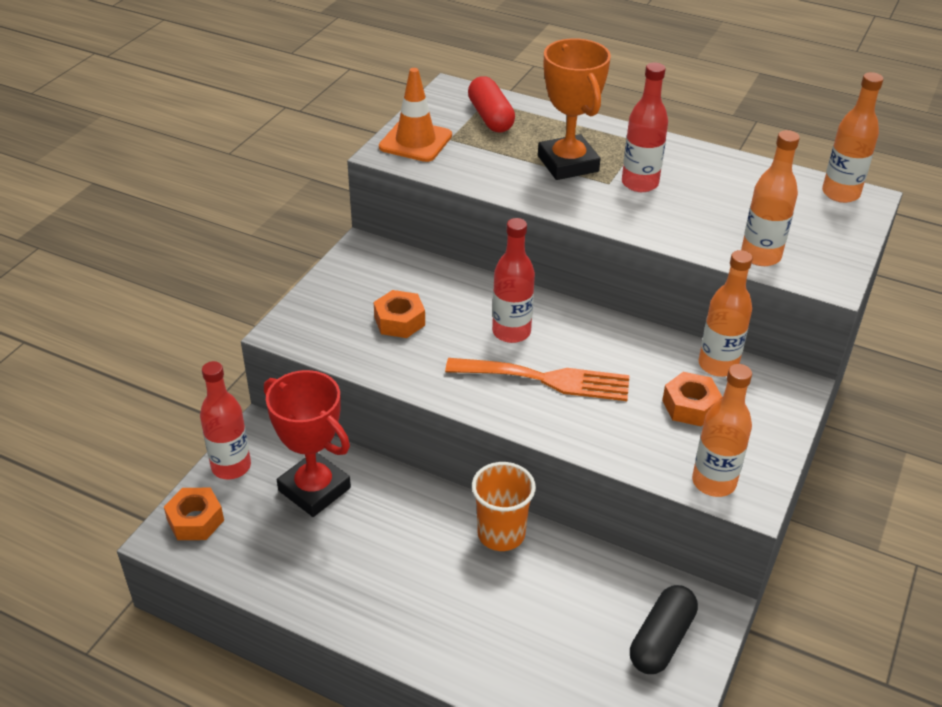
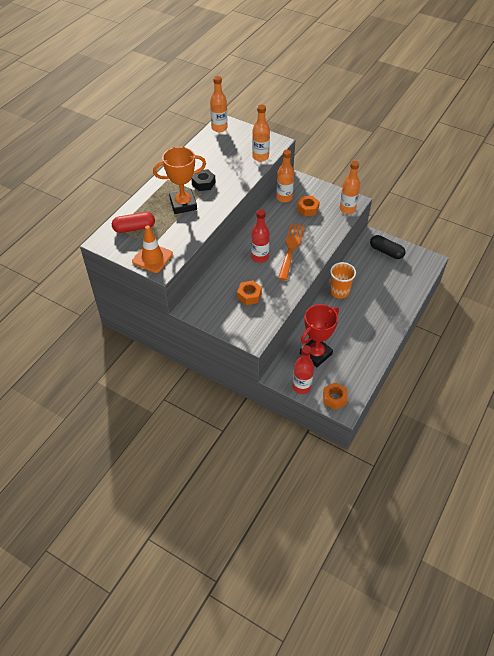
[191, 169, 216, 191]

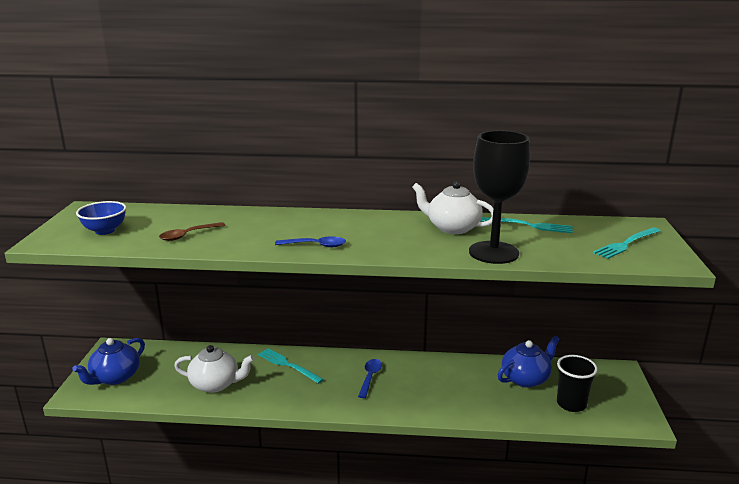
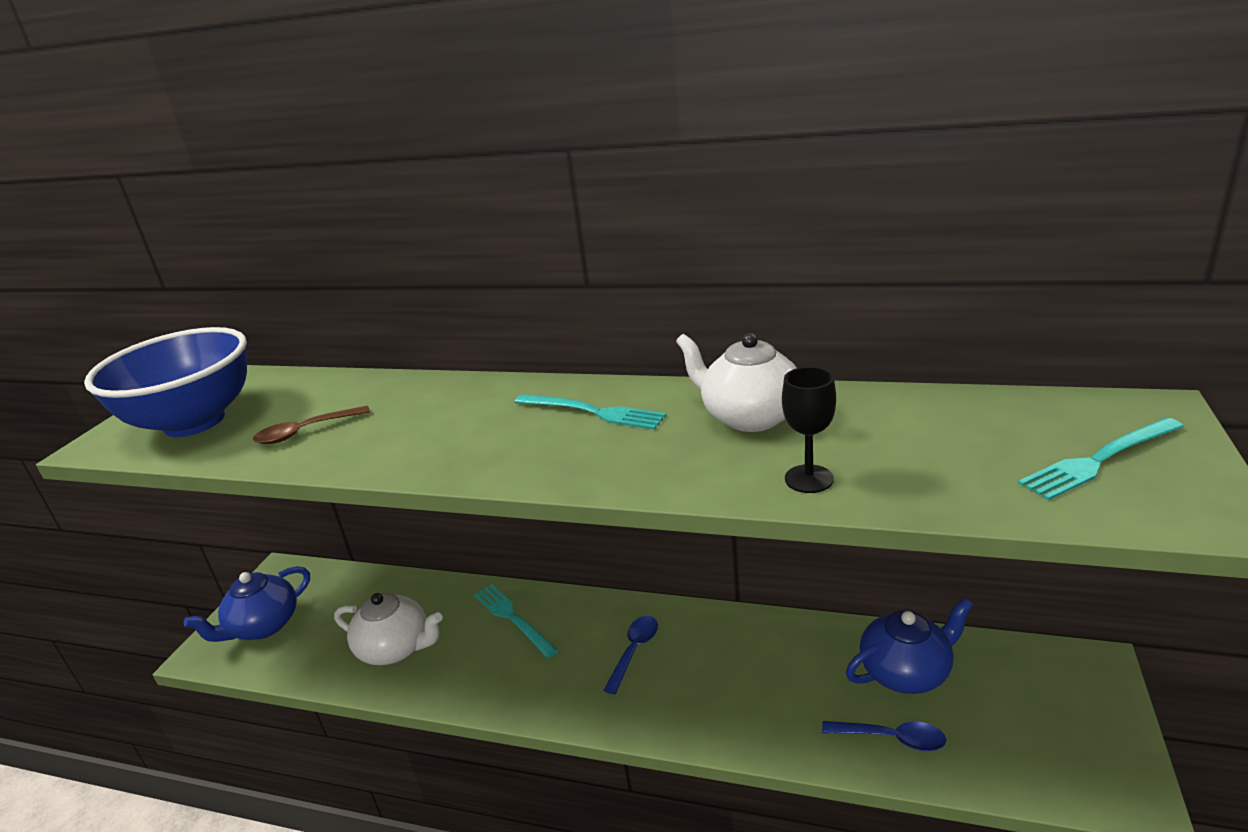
[84, 327, 247, 437]
[822, 721, 946, 751]
[782, 367, 836, 493]
[515, 394, 666, 430]
[557, 355, 598, 412] (first image)

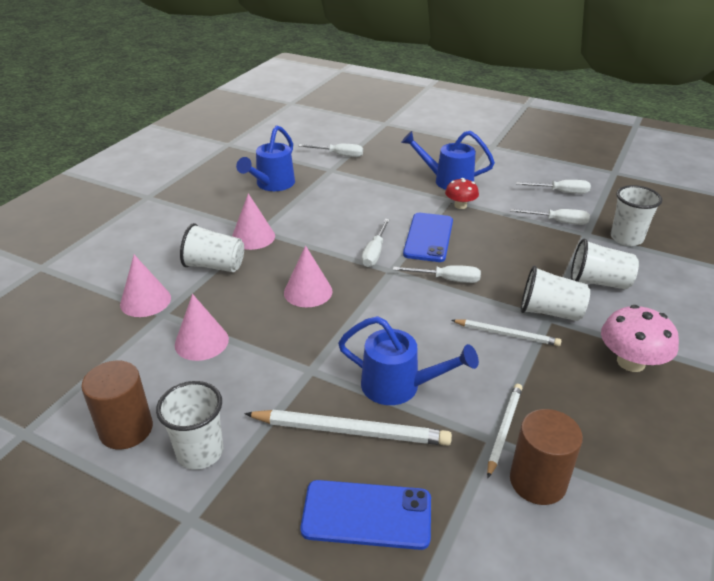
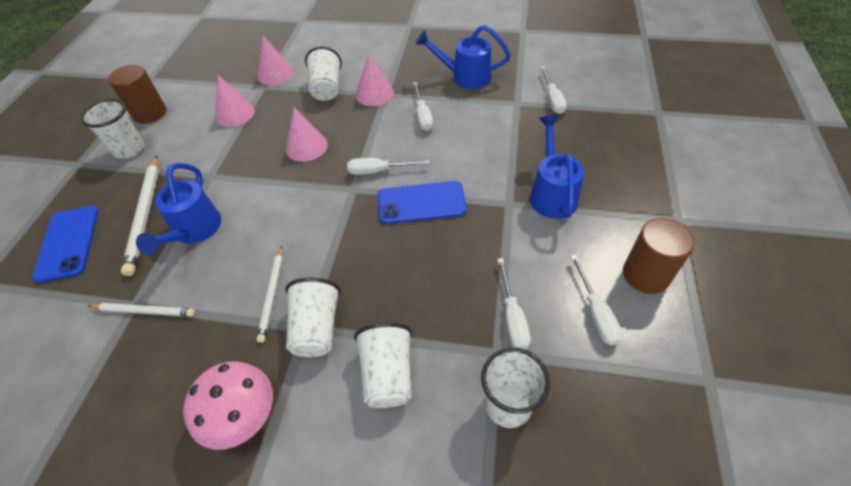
[413, 82, 433, 131]
[445, 178, 479, 209] (first image)
[623, 218, 695, 294]

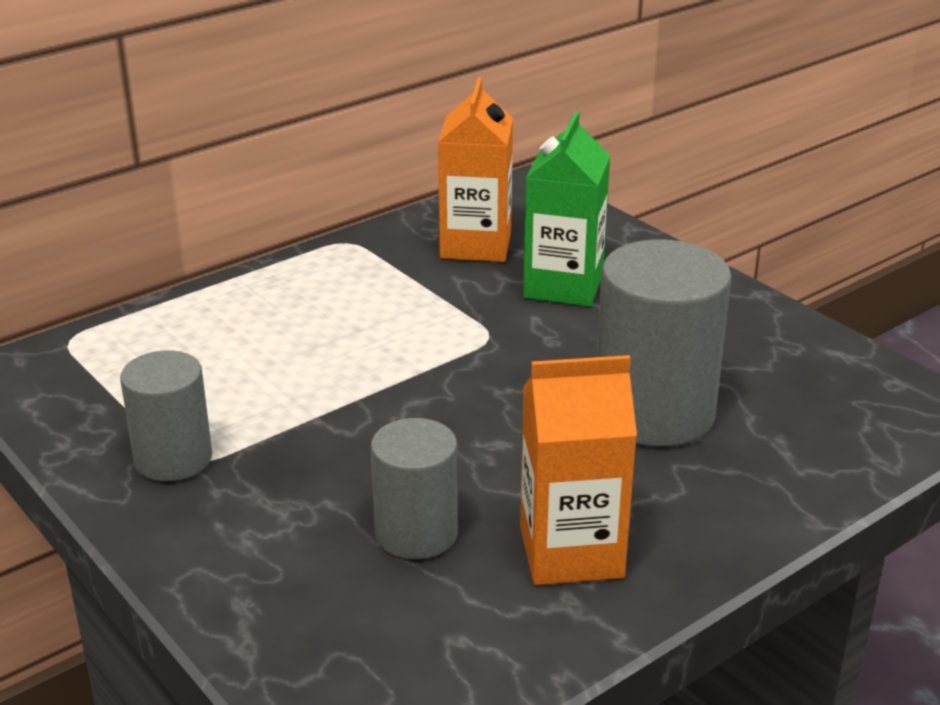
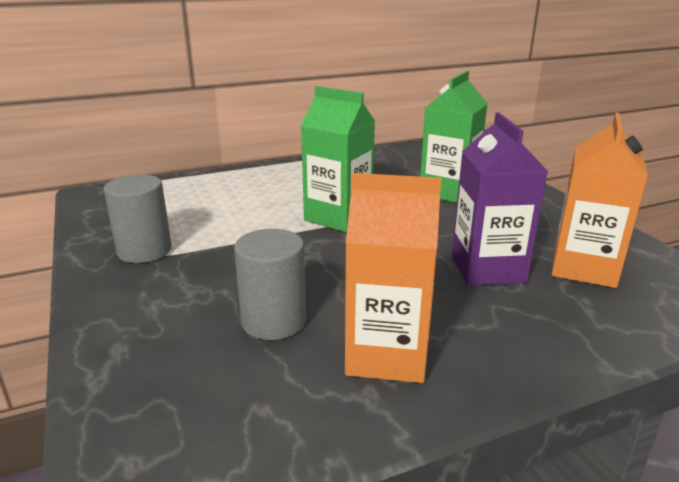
[552, 113, 648, 288]
[451, 112, 548, 286]
[301, 86, 375, 232]

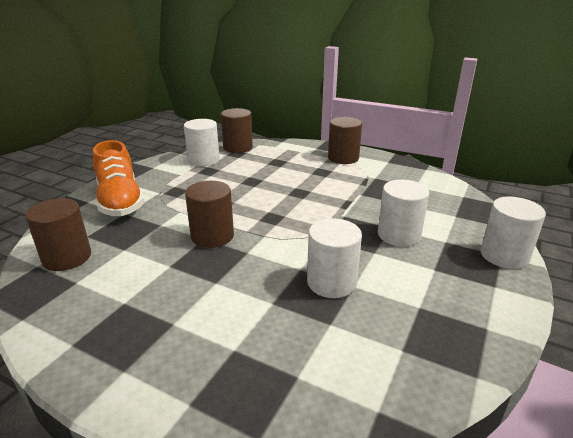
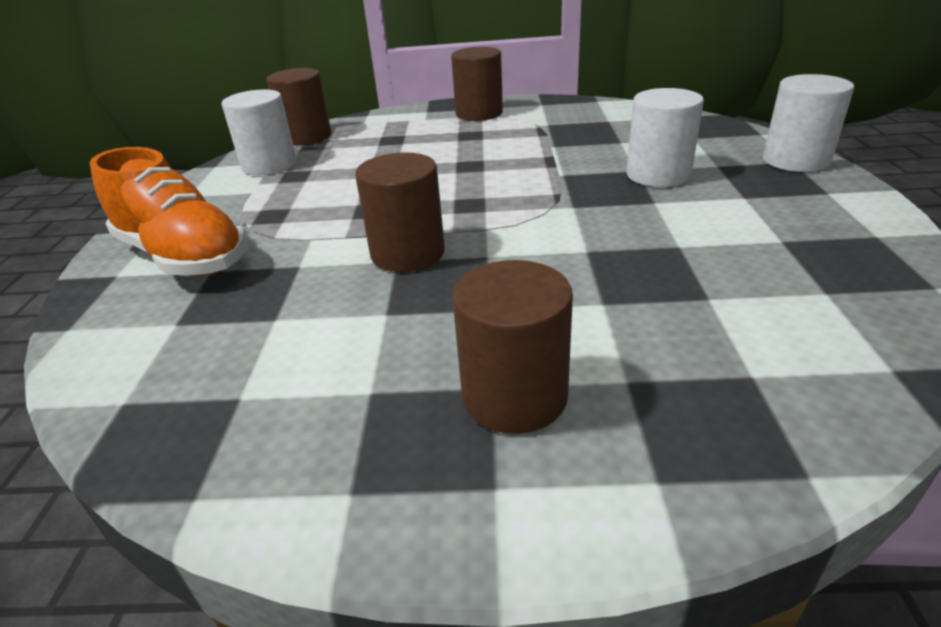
[452, 260, 573, 434]
[307, 218, 362, 298] (first image)

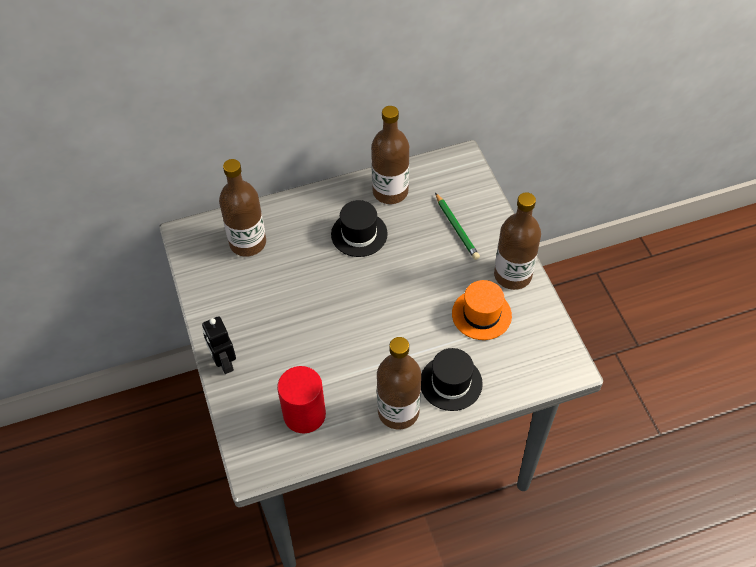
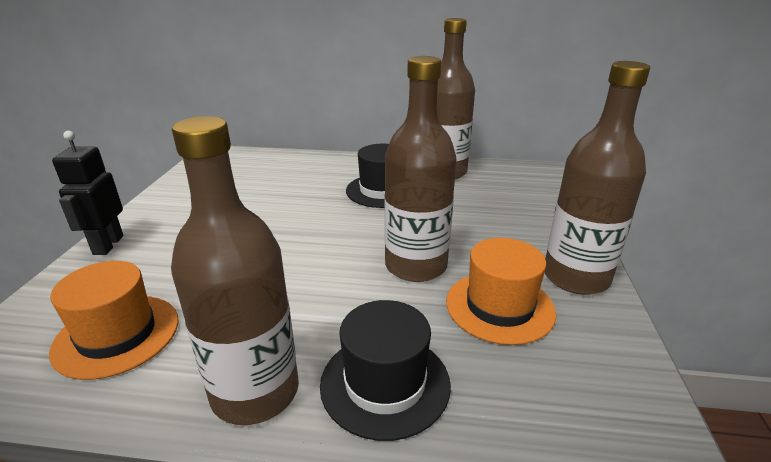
[384, 56, 457, 282]
[49, 261, 179, 380]
[435, 193, 480, 260] (first image)

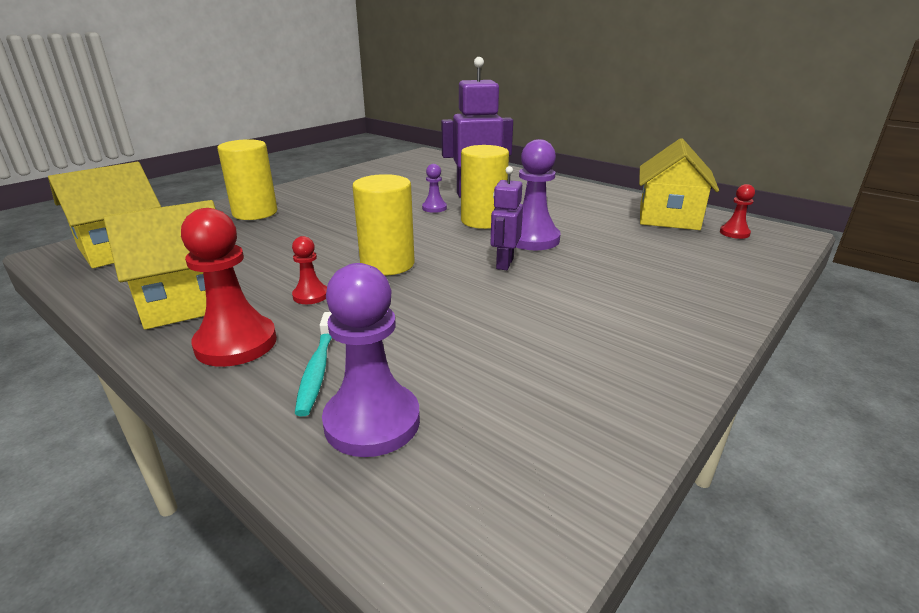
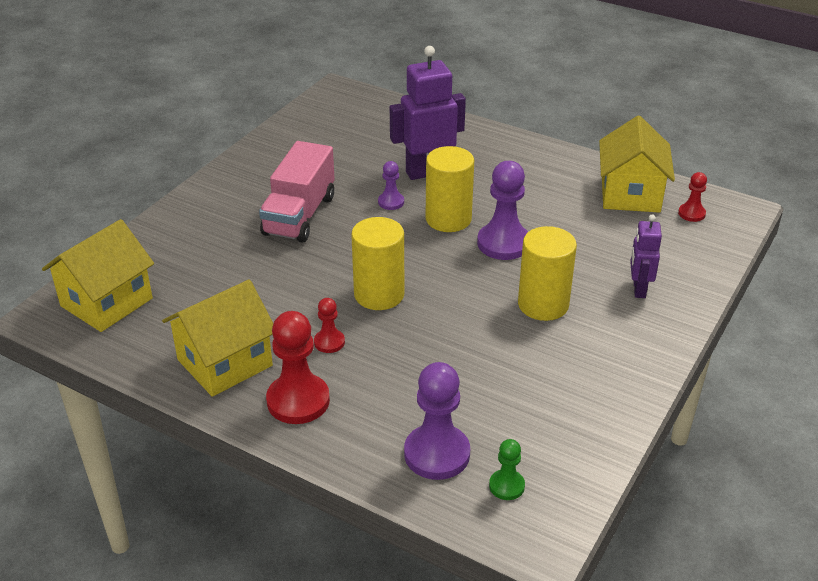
[518, 226, 577, 321]
[295, 312, 332, 416] (first image)
[630, 214, 662, 298]
[259, 141, 335, 243]
[489, 439, 525, 500]

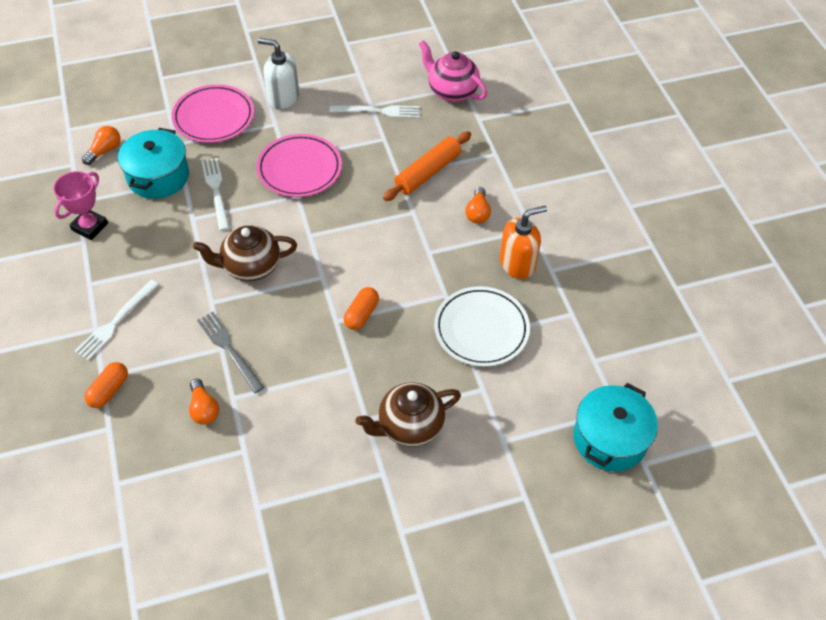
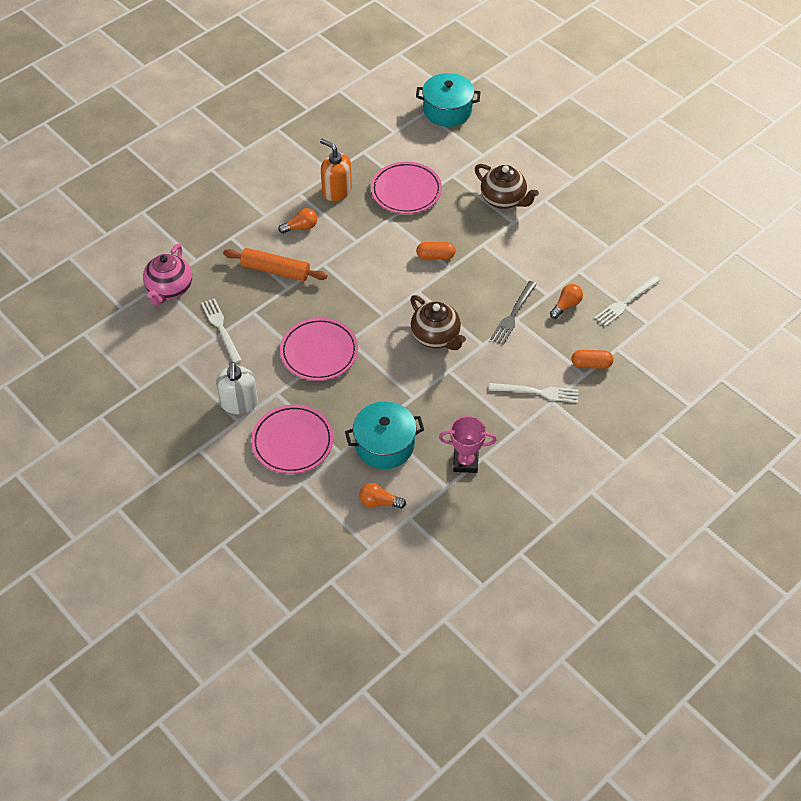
[595, 275, 660, 326]
[371, 162, 442, 214]

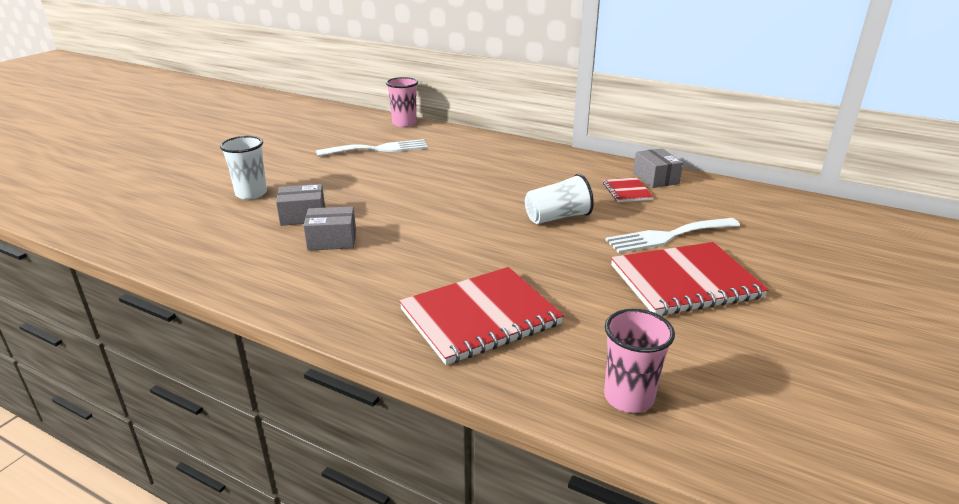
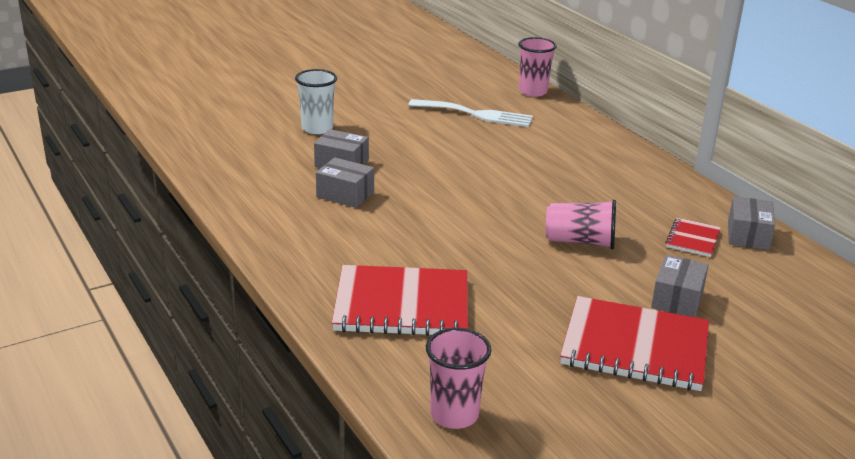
[546, 200, 616, 249]
[651, 255, 709, 317]

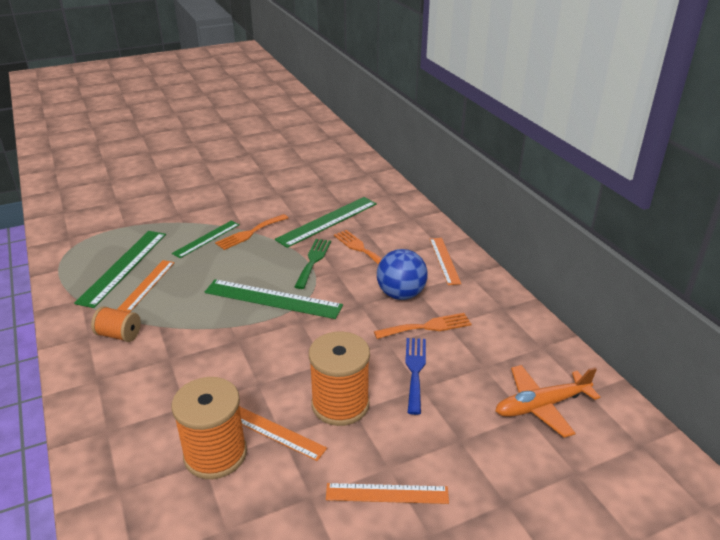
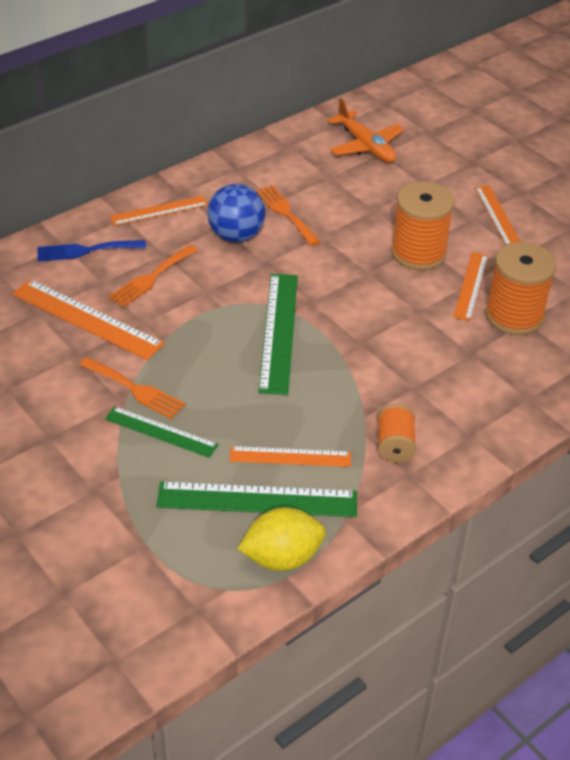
[12, 279, 165, 360]
[294, 239, 331, 289] (first image)
[37, 240, 146, 261]
[237, 507, 326, 571]

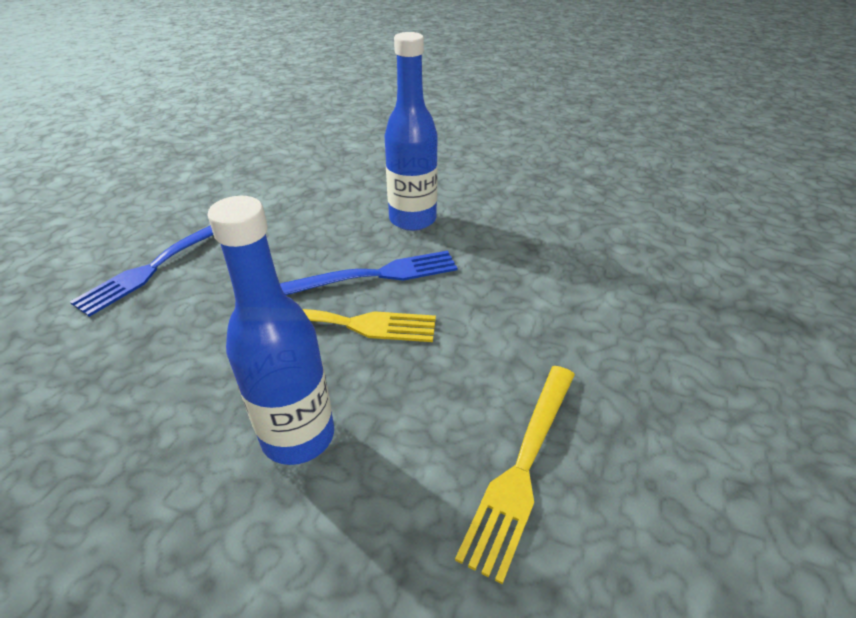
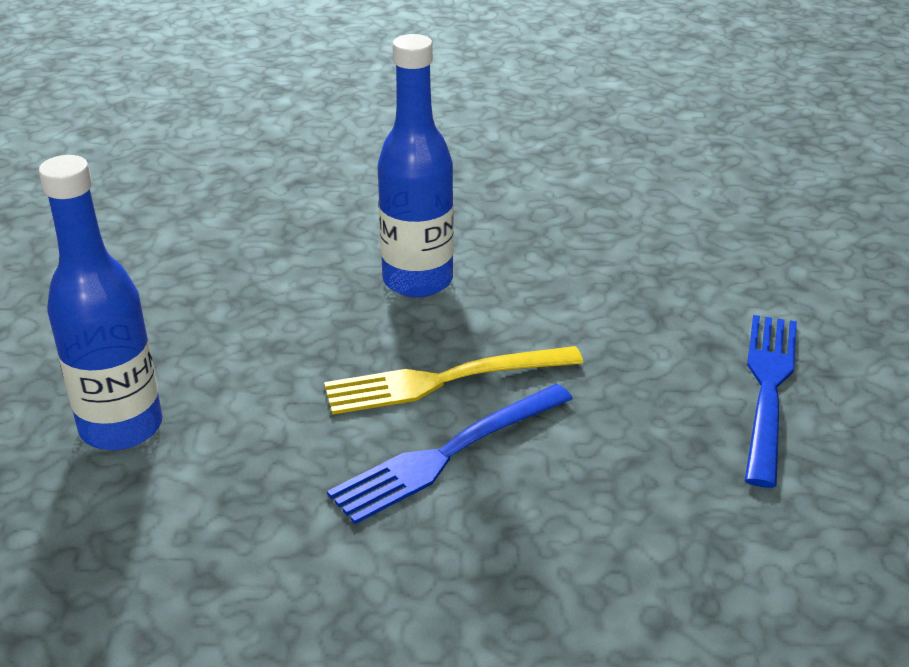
[39, 155, 163, 450]
[455, 366, 575, 584] (first image)

